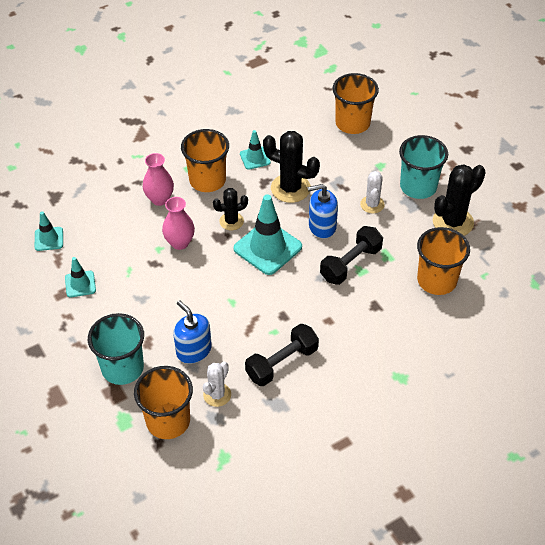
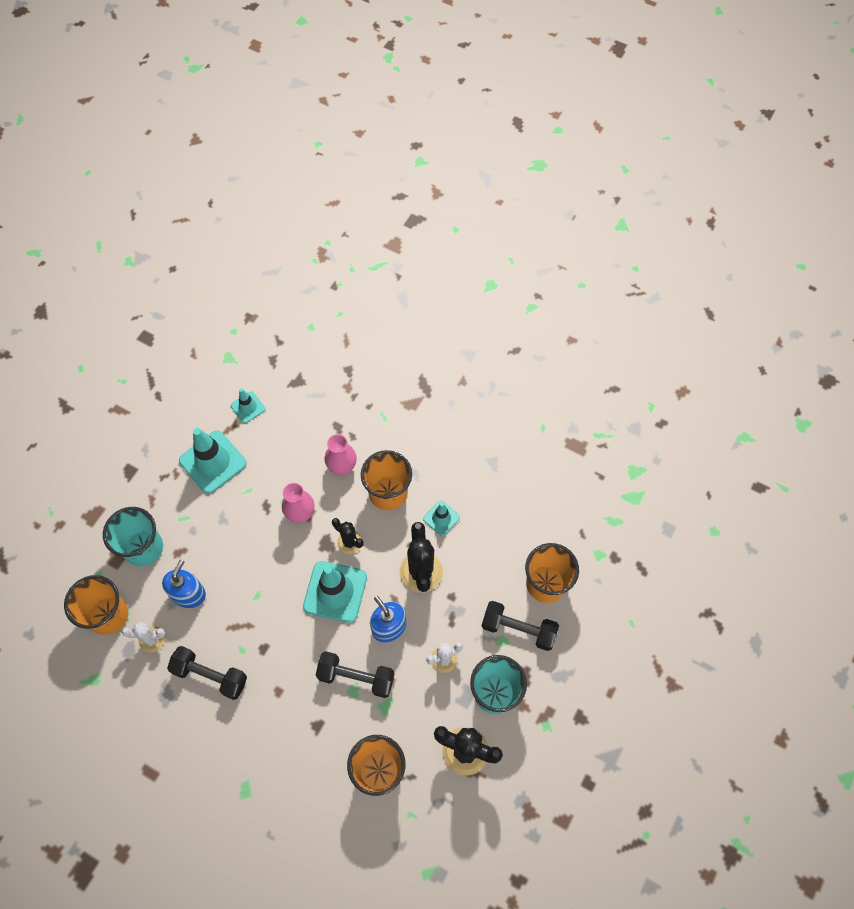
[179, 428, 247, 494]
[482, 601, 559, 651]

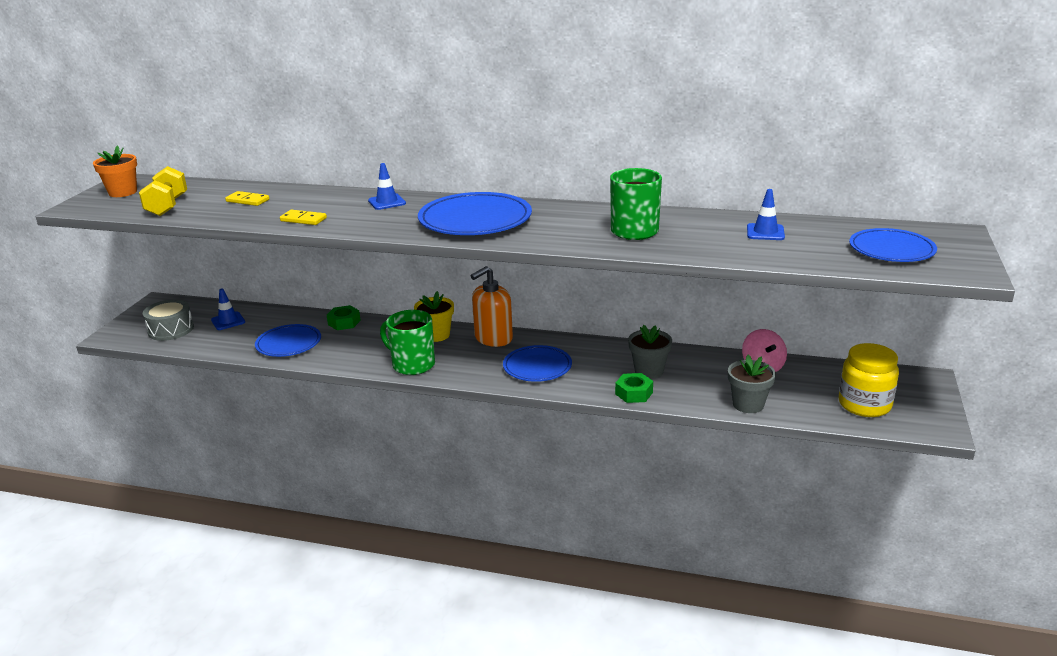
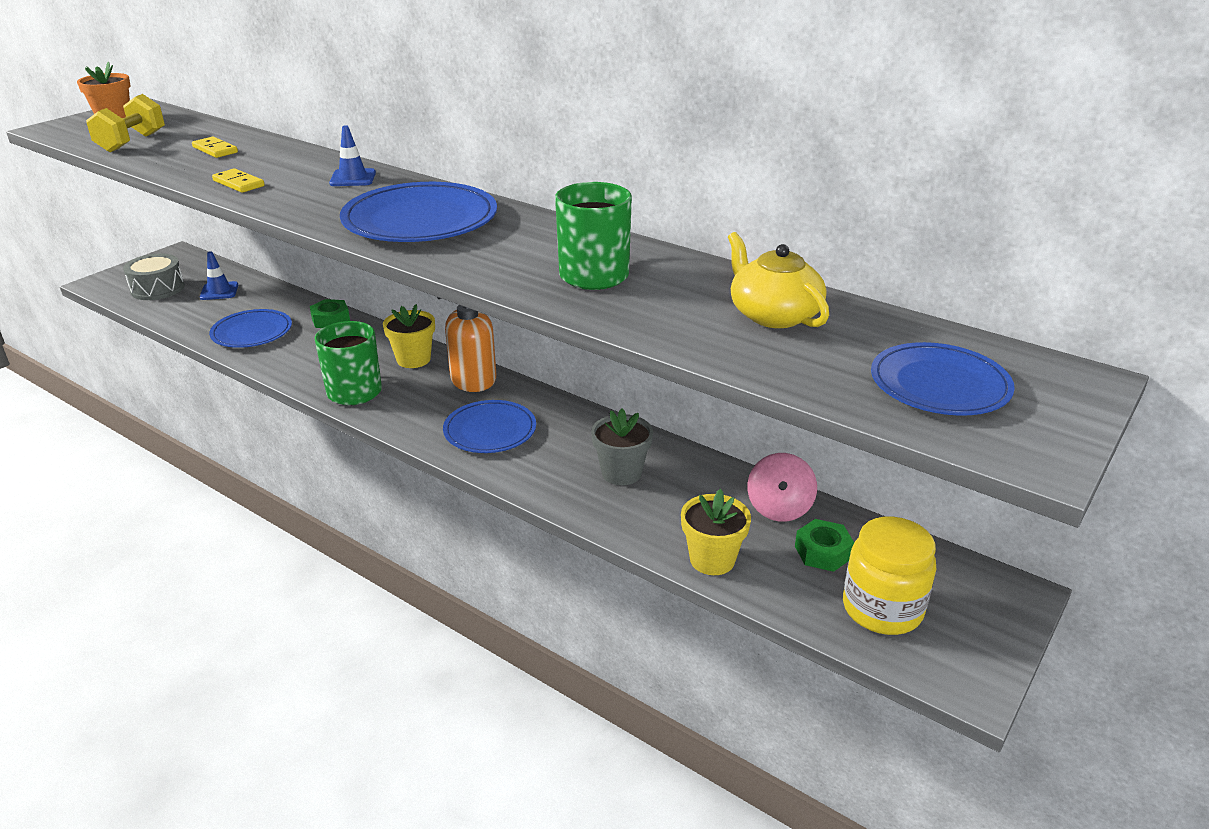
[795, 519, 854, 572]
[681, 489, 751, 575]
[728, 232, 829, 328]

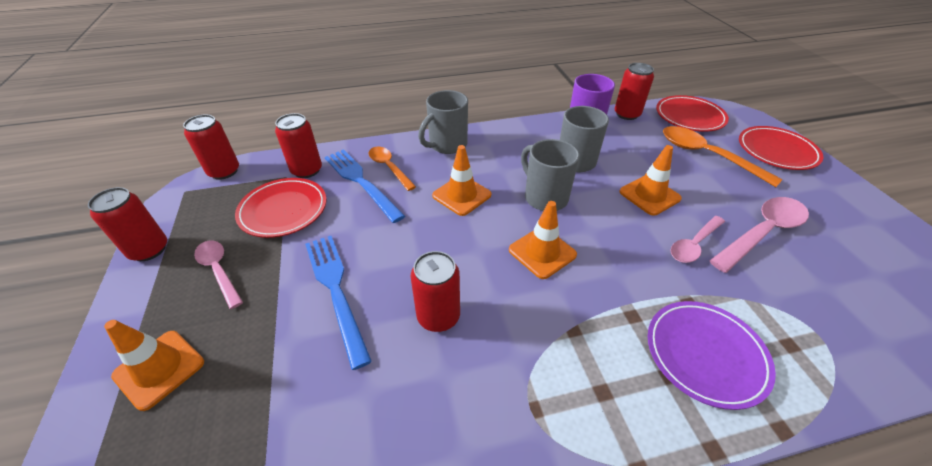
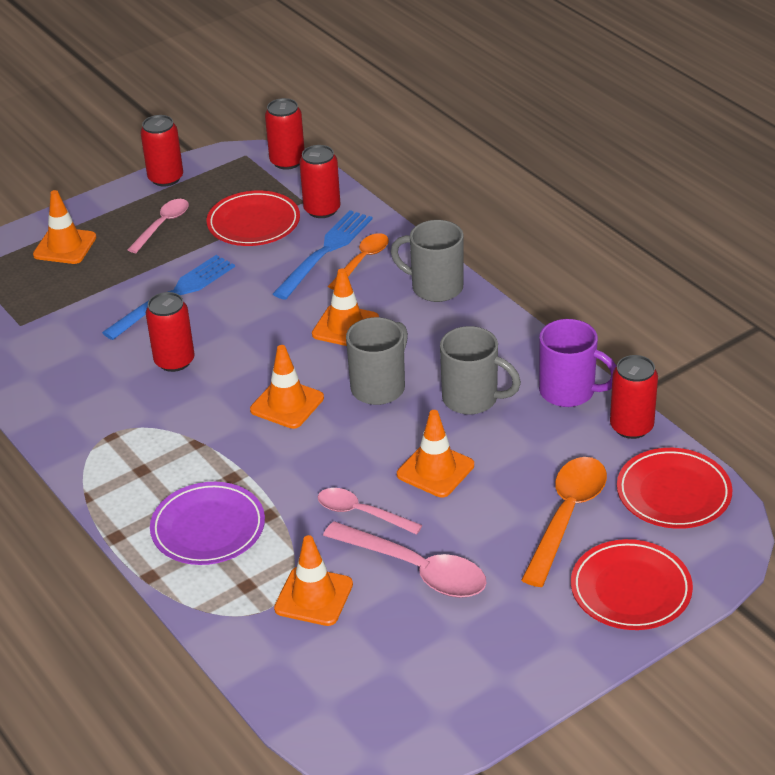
[274, 535, 353, 626]

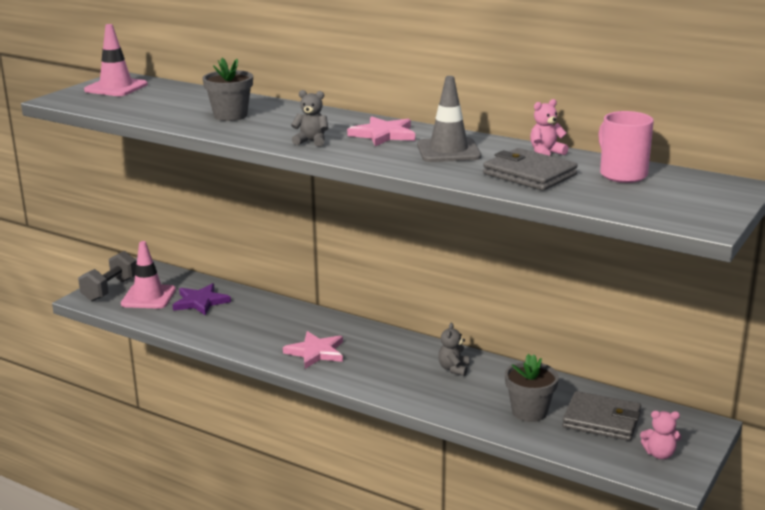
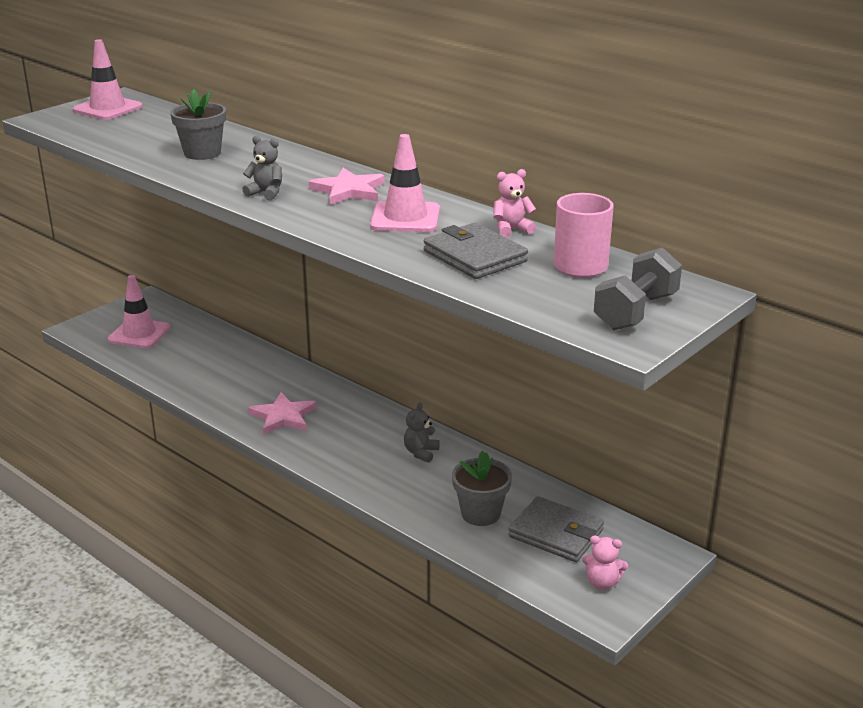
[594, 247, 682, 330]
[173, 283, 231, 316] (first image)
[370, 134, 440, 232]

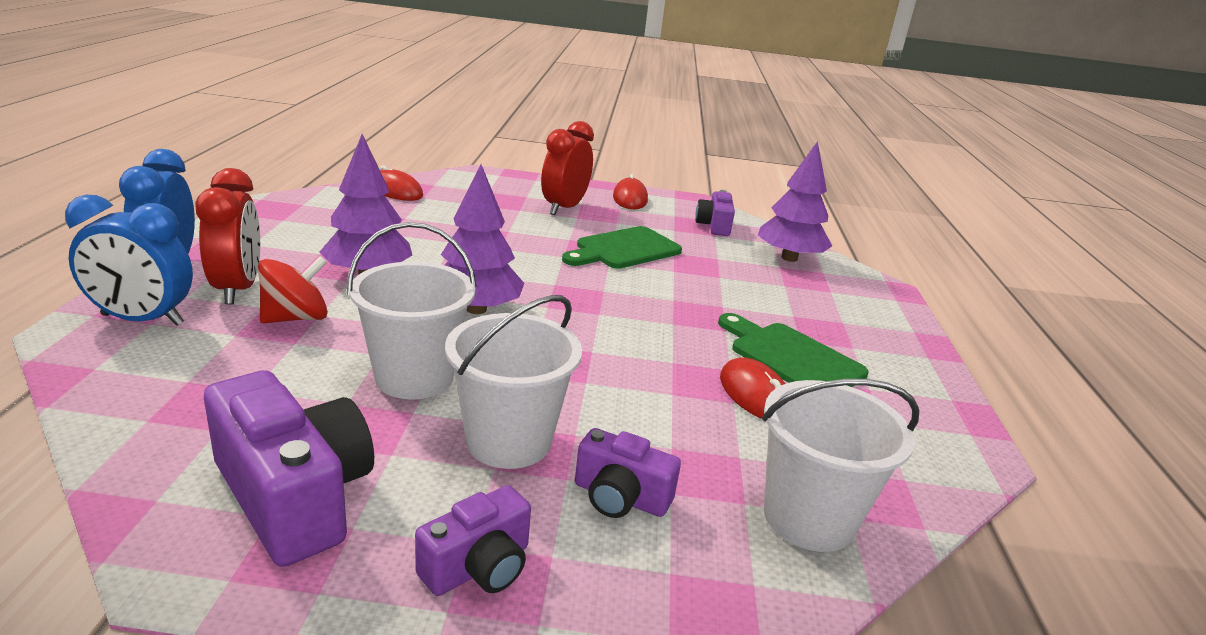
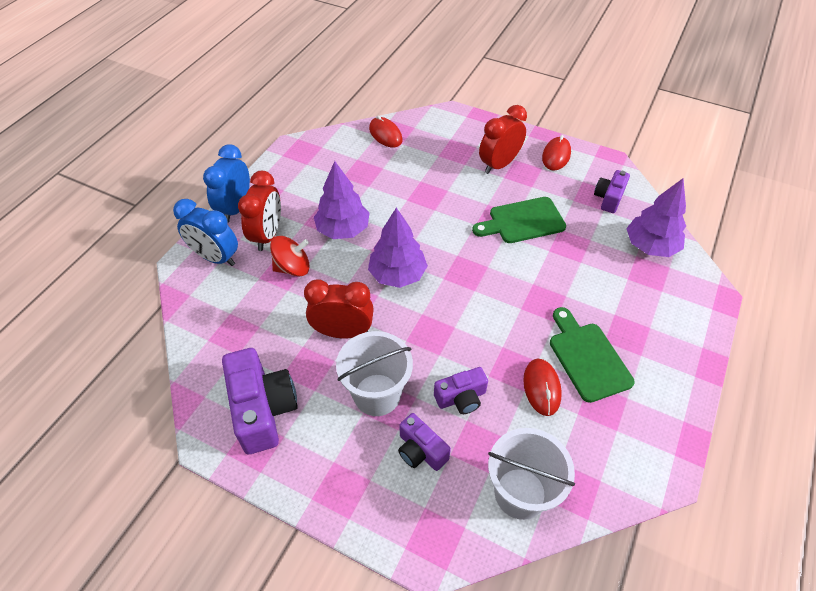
[304, 280, 374, 338]
[434, 367, 488, 414]

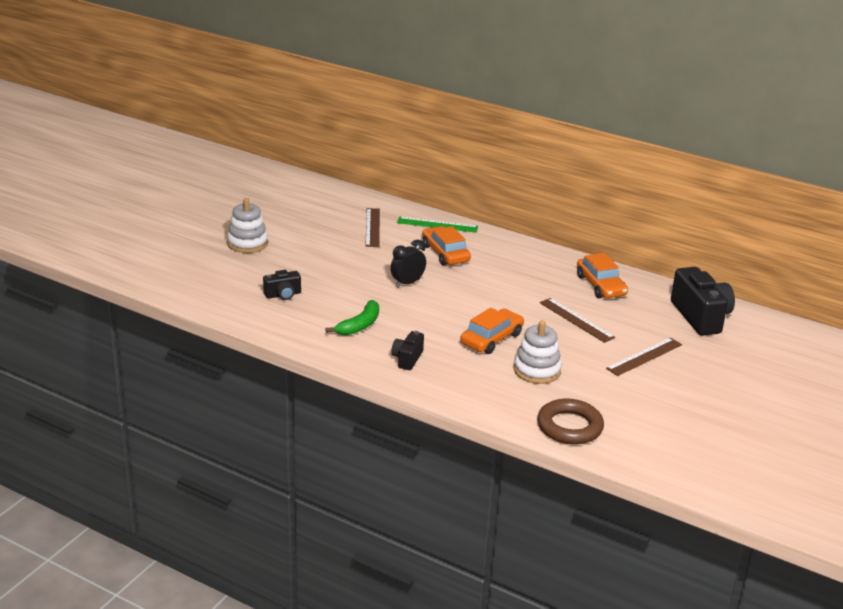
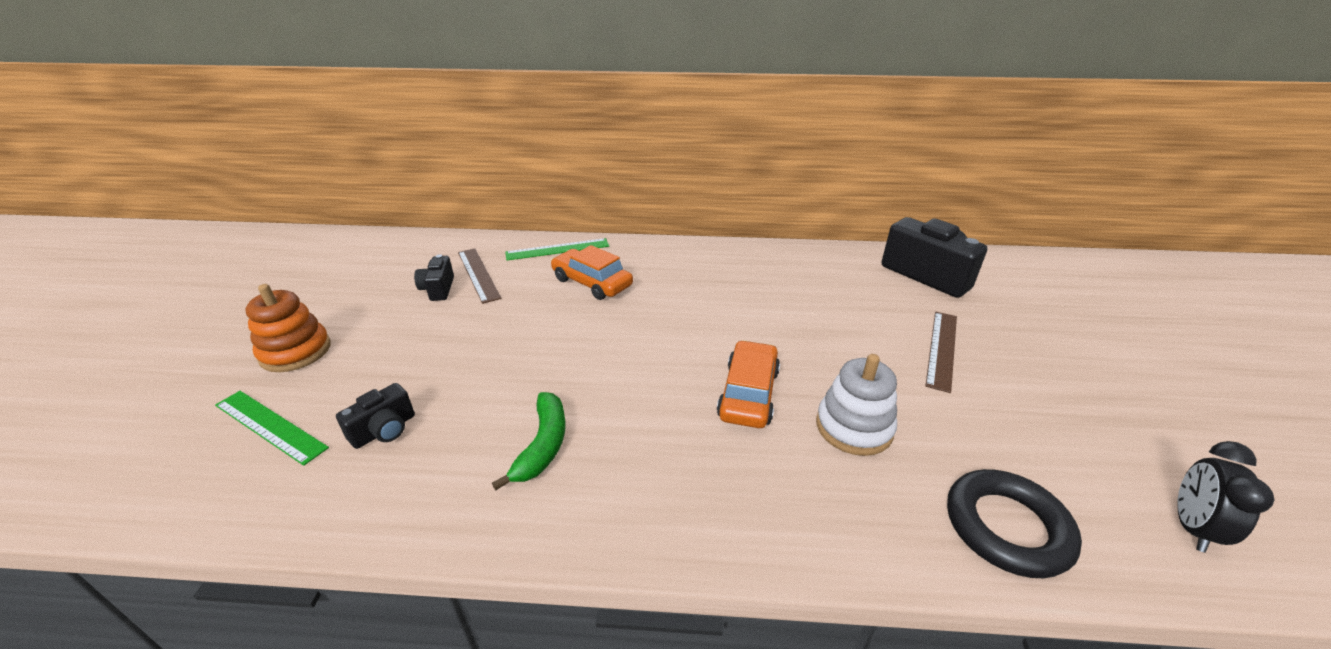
[245, 284, 330, 372]
[1177, 441, 1275, 553]
[414, 254, 454, 301]
[947, 469, 1082, 578]
[540, 298, 615, 343] (first image)
[577, 253, 628, 298] (first image)
[215, 391, 329, 466]

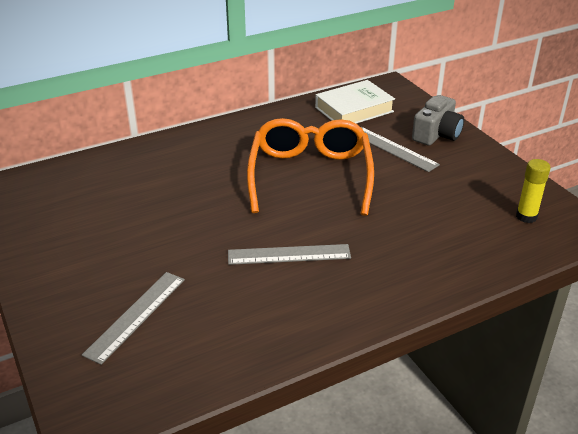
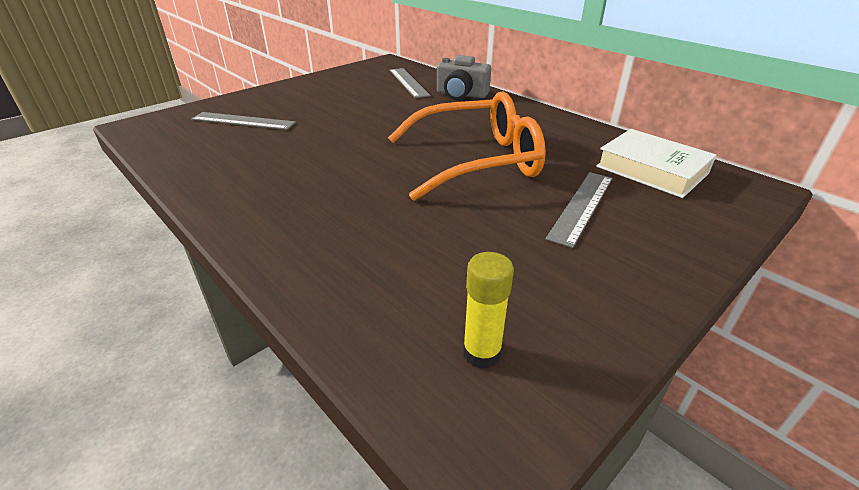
[390, 68, 431, 98]
[437, 55, 491, 100]

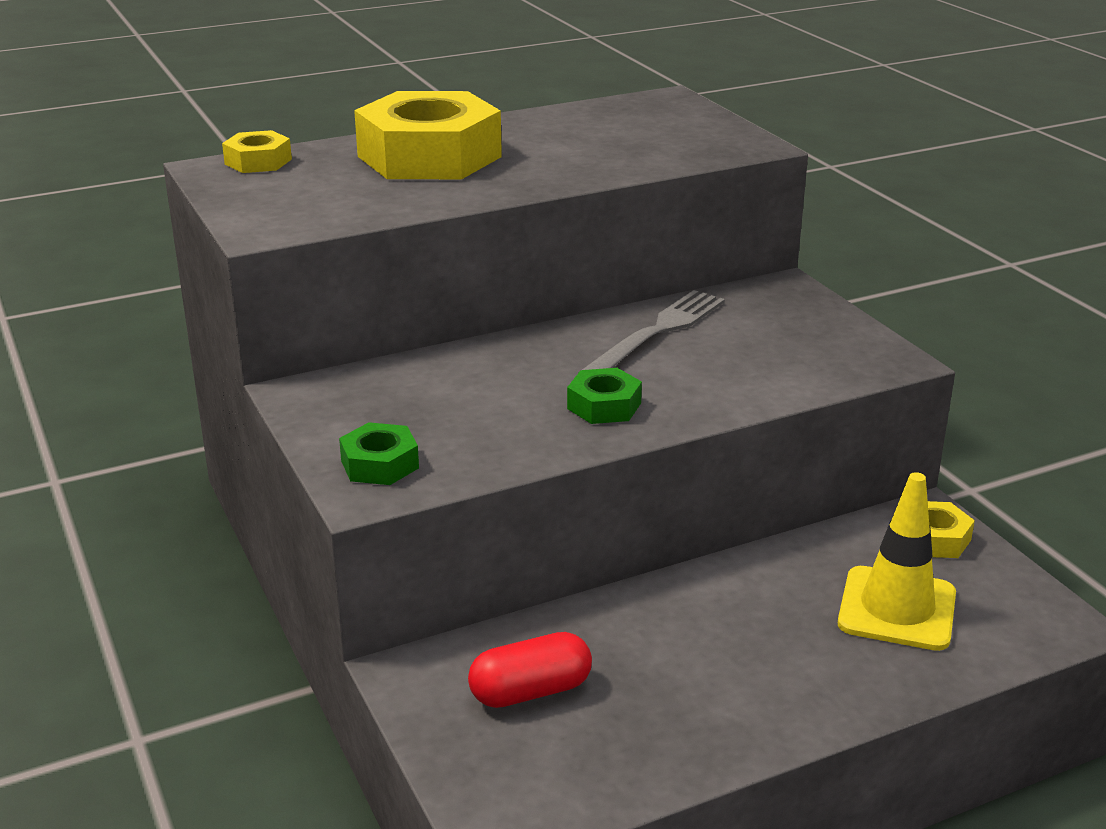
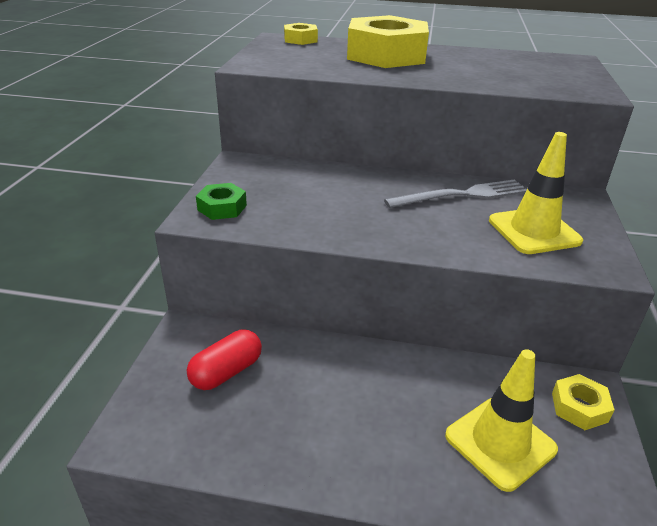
[187, 330, 262, 390]
[567, 368, 642, 424] (first image)
[489, 132, 583, 254]

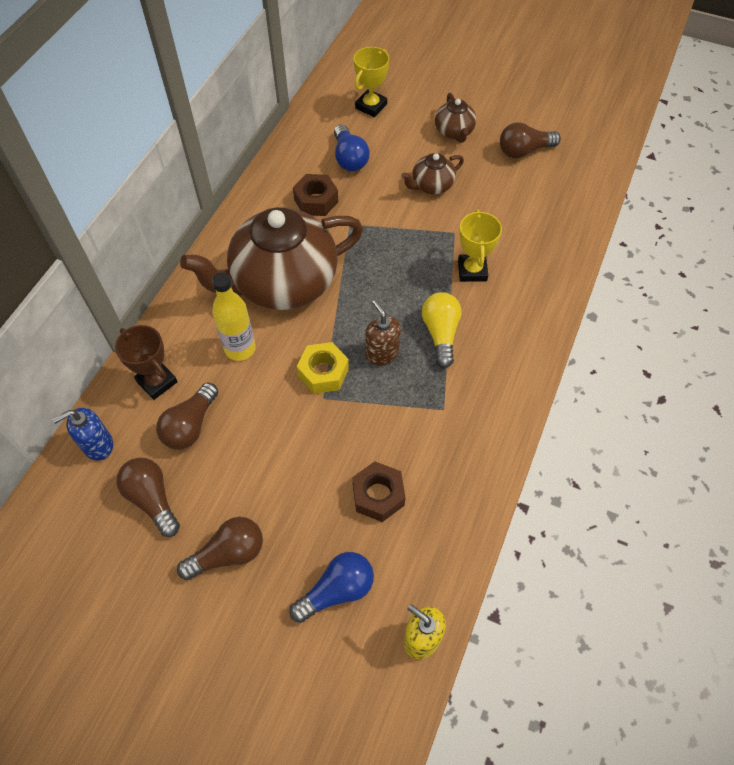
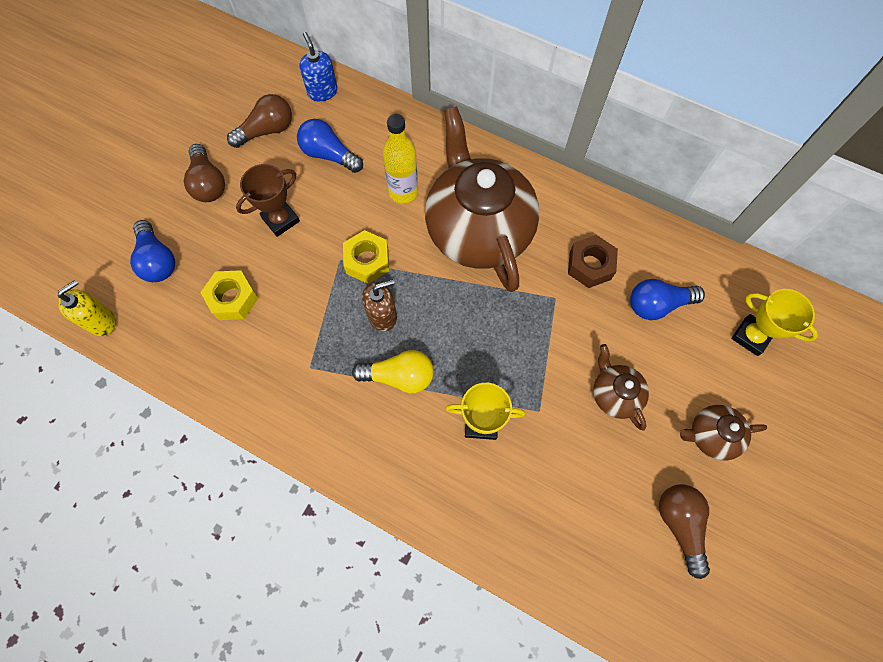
[236, 164, 300, 237]
[297, 119, 363, 173]
[200, 270, 258, 320]

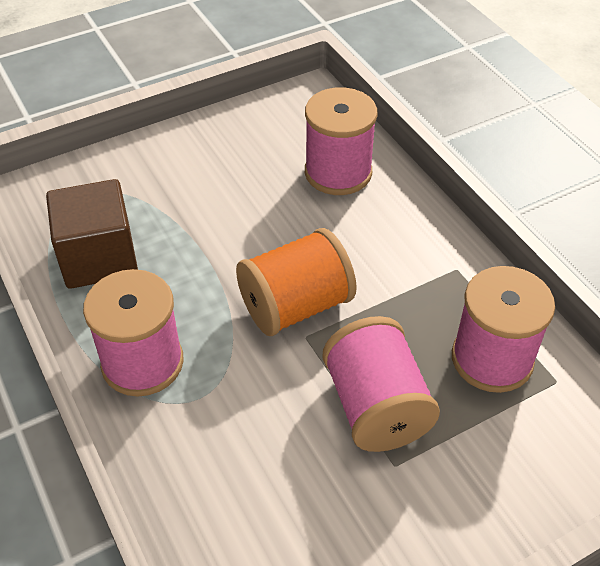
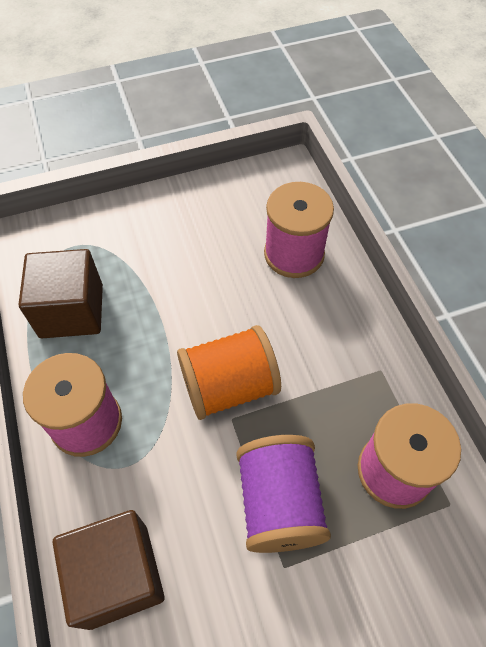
[237, 435, 331, 553]
[53, 510, 164, 630]

